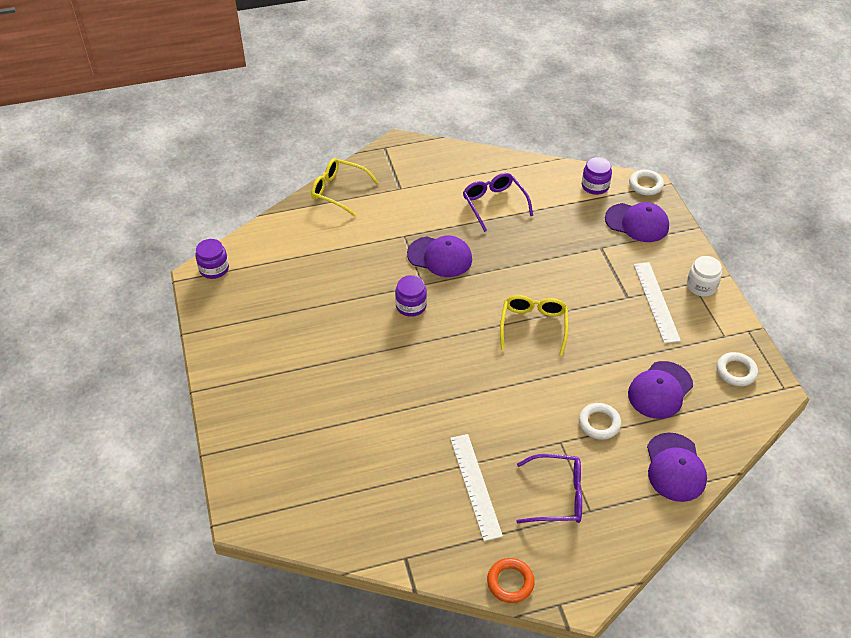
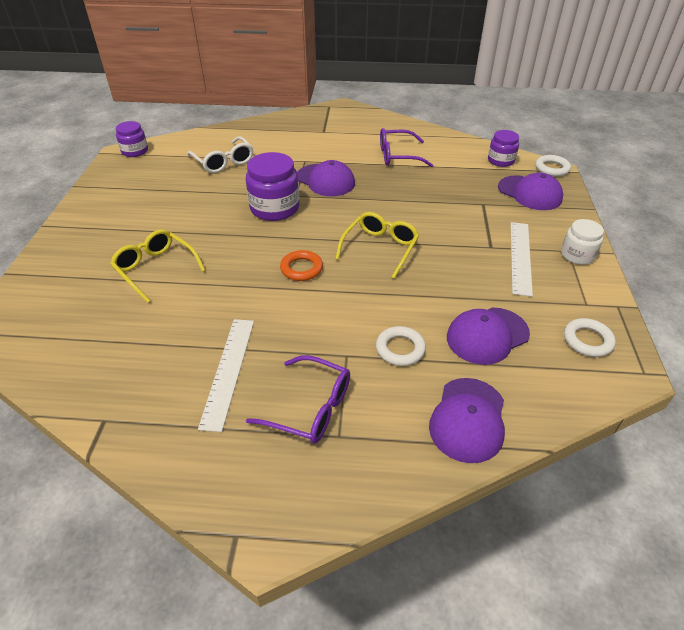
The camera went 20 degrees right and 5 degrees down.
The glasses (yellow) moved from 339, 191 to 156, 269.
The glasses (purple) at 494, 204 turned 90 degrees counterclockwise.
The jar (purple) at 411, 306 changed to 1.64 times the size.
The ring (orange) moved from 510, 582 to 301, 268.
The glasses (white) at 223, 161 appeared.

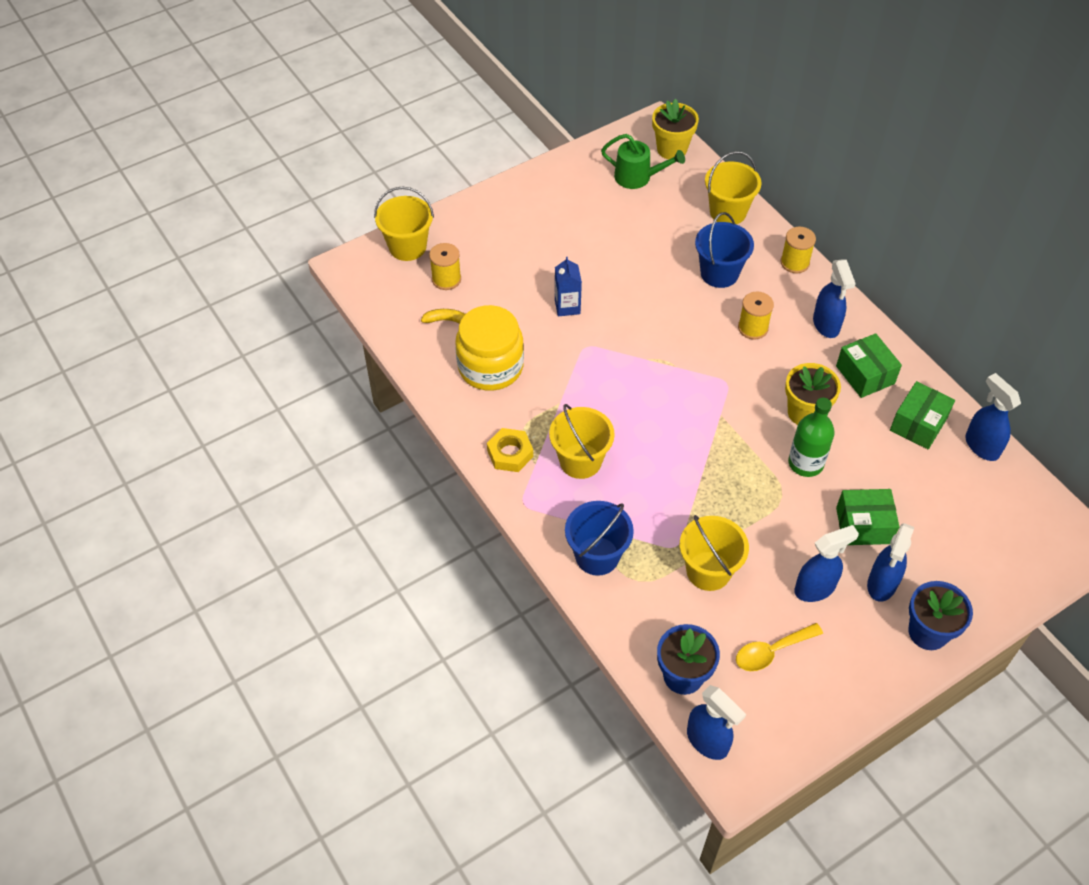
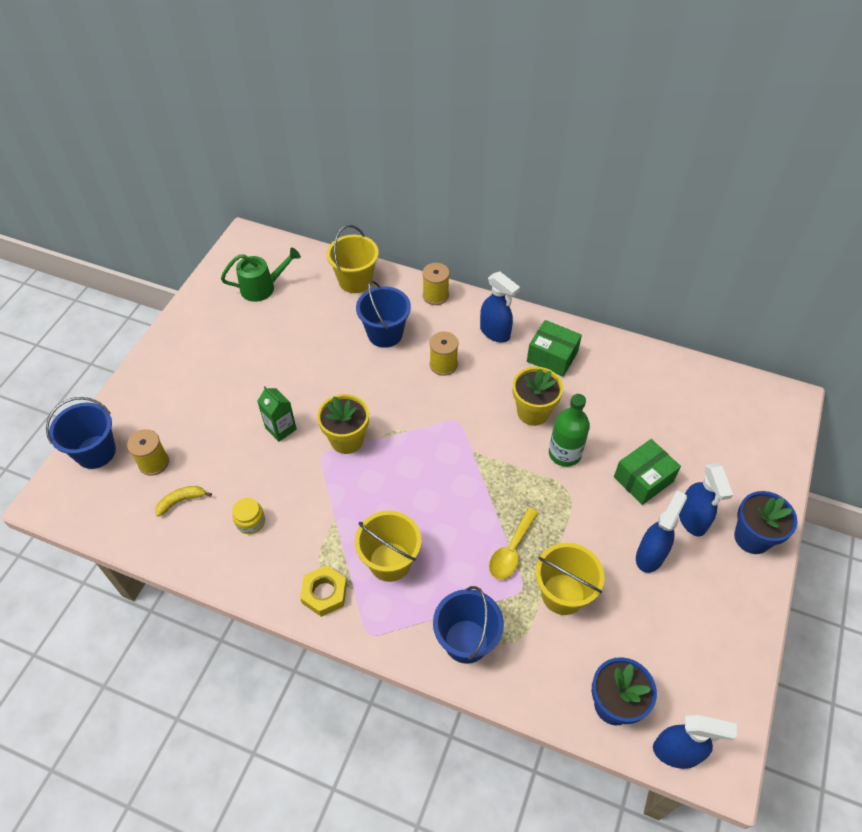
The camera went 35 degrees left and 0 degrees up.
The flower pot (yellow) moved from 672, 149 to 347, 440.
The bucket (yellow) at 407, 247 became the bucket (blue) at 96, 452.
The carton (blue) at 567, 306 became the carton (green) at 281, 428.
The jar (yellow) at 490, 367 changed to 0.44 times the size.
The spray bottle (blue) at 981, 446 disappeared.
The box (green) at 918, 424 disappeared.
The spoon (yellow) moved from 772, 651 to 511, 550.

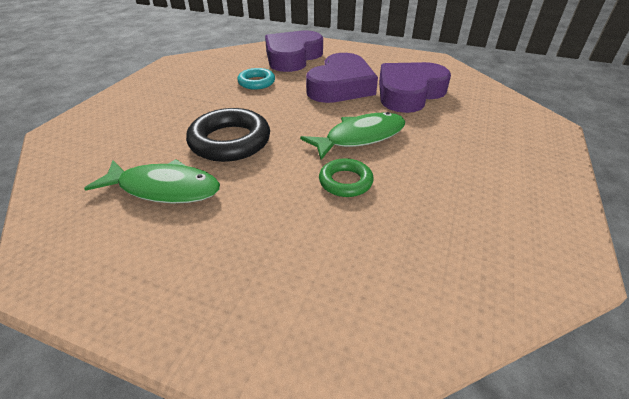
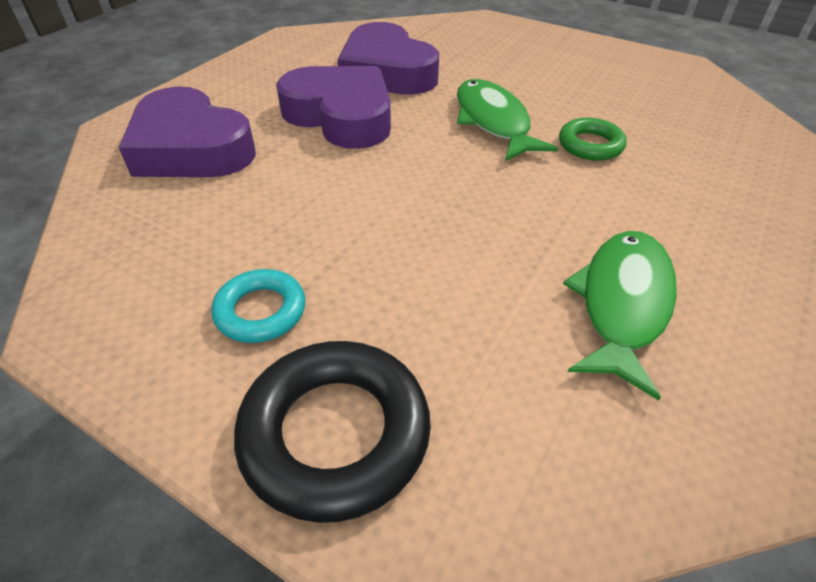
The camera went 80 degrees left and 5 degrees up.
The ring (turquoise) moved from 256, 82 to 261, 311.
The ring (black) moved from 230, 141 to 335, 433.

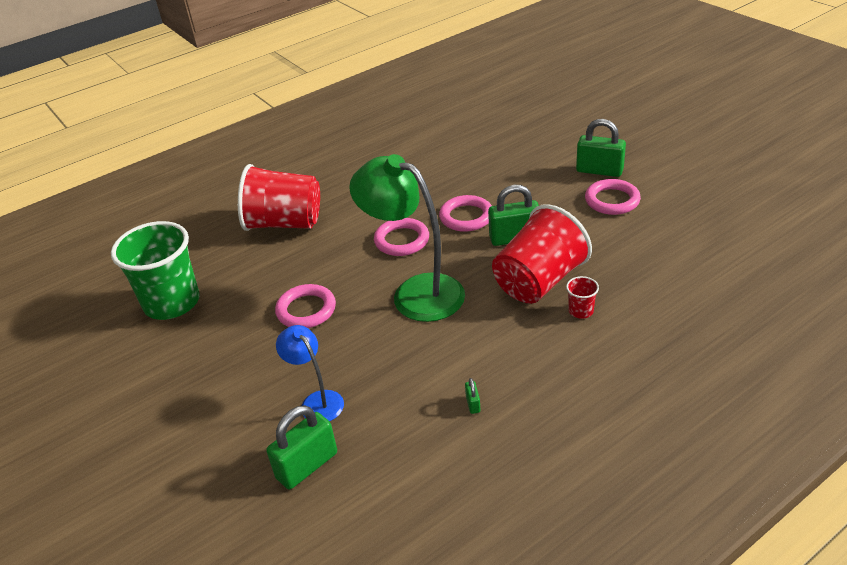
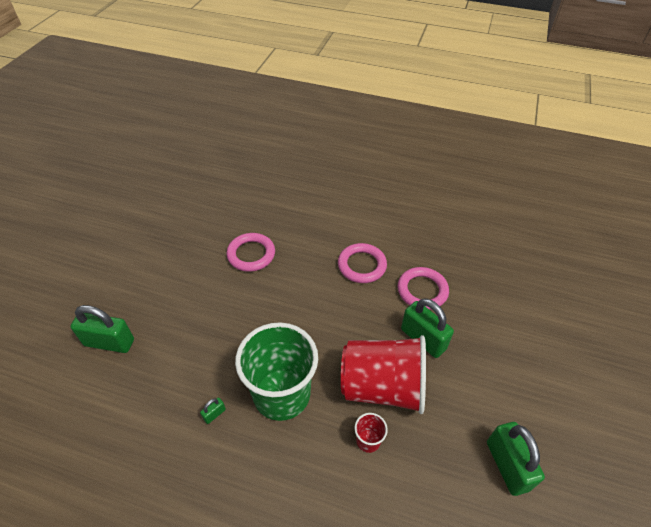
The camera went 50 degrees right and 10 degrees up.
The padlock (green) moved from 599, 171 to 507, 465.
The lamp (green) at 416, 292 disappeared.
The cup (red) at 284, 223 disappeared.
The ring (pink) at 612, 200 disappeared.
The cup (green) moved from 172, 303 to 281, 394.
The lamp (blue) at 317, 401 disappeared.

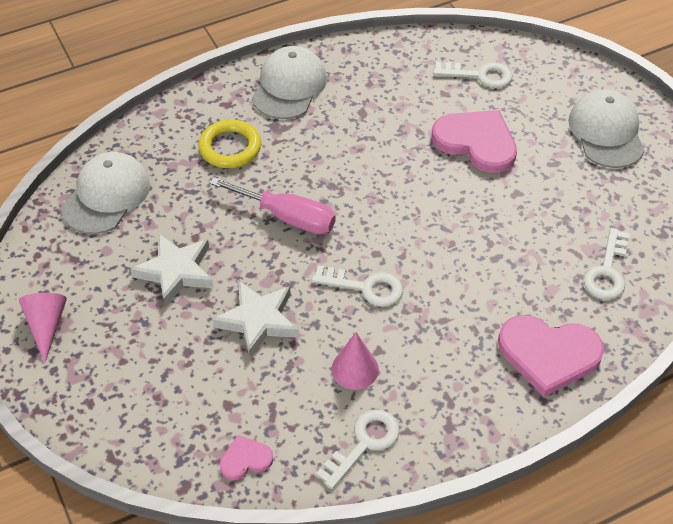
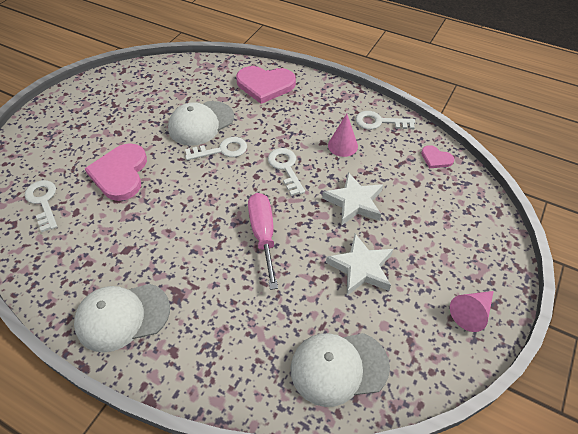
The camera went 125 degrees left and 0 degrees up.
The cap (white) moved from 606, 132 to 201, 123.
The ring (yellow) at 230, 147 disappeared.
The key (white) moved from 607, 271 to 222, 150.
The heart (pink) at 548, 354 turned 120 degrees clockwise.

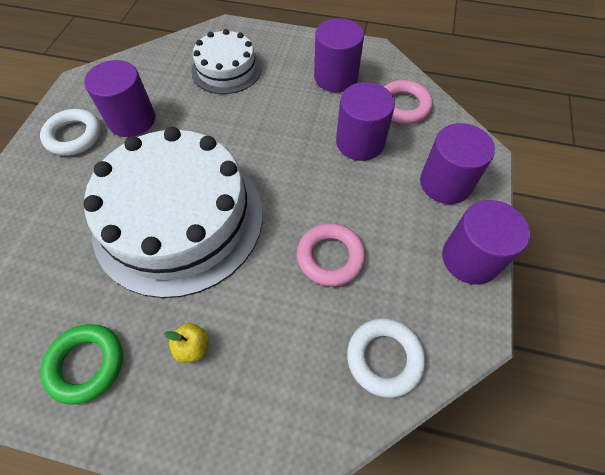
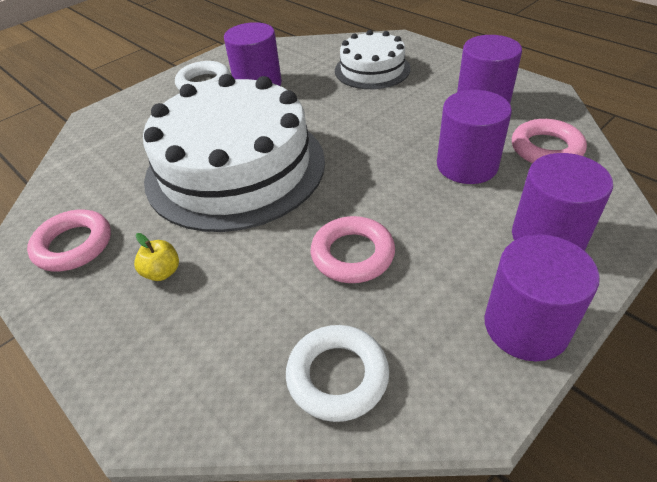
The camera went 35 degrees right and 15 degrees down.
The ring (green) at 86, 364 became the ring (pink) at 73, 245.

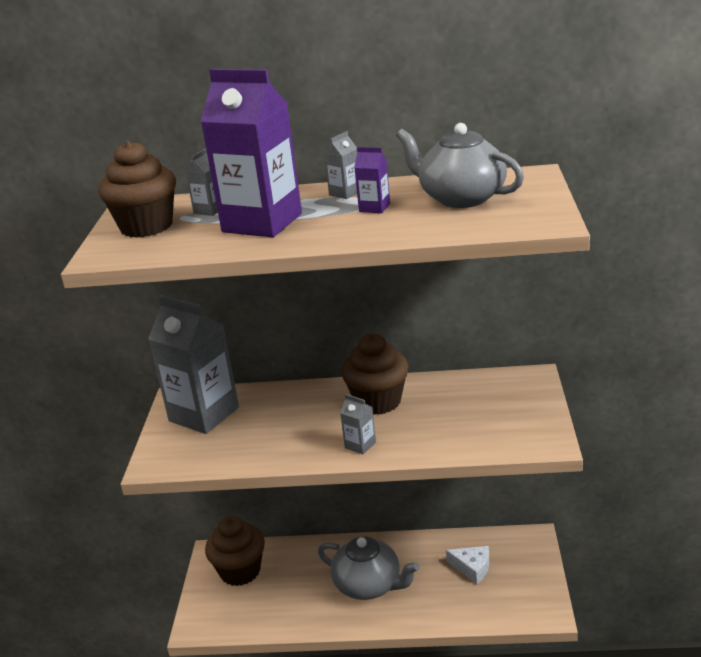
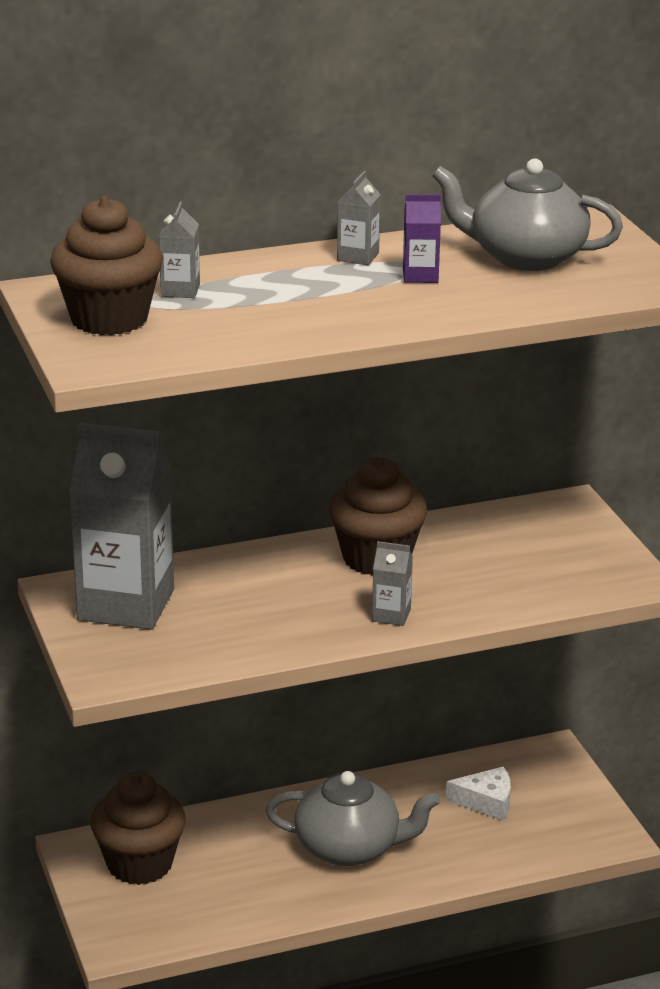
The camera went 25 degrees left and 0 degrees up.
The carton (purple) at 262, 223 disappeared.

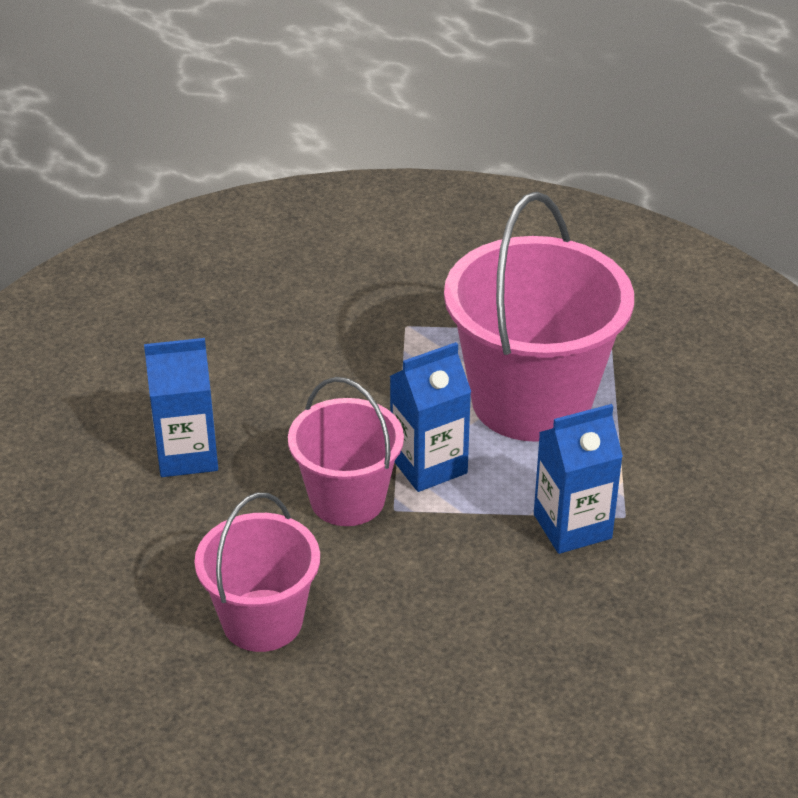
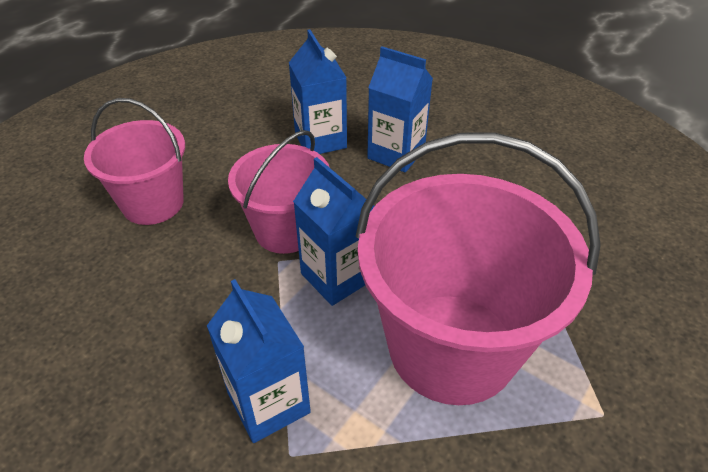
The camera went 80 degrees right and 5 degrees up.
The carton (blue) at 396, 154 appeared.

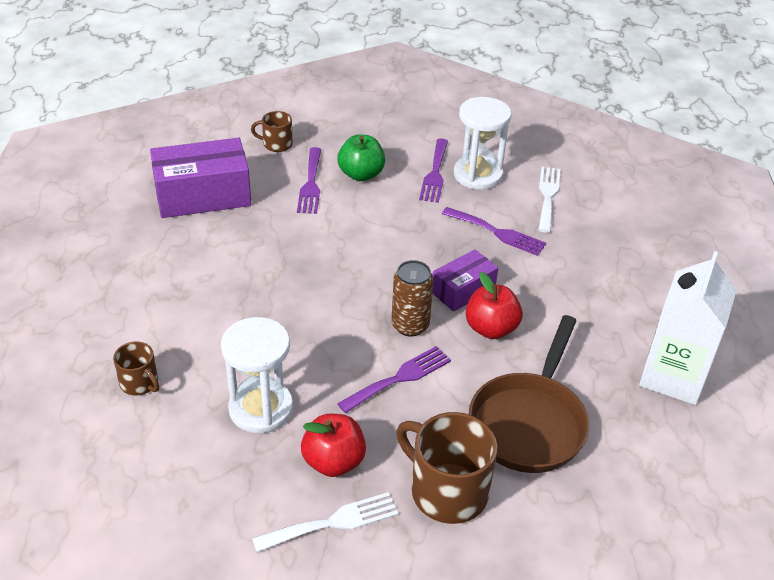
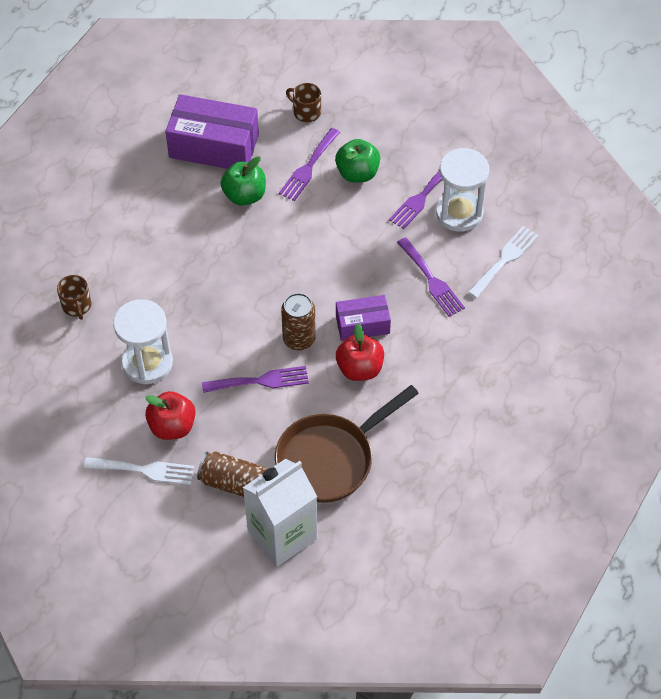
The camera went 30 degrees right and 15 degrees up.
The carton (white) moved from 673, 376 to 282, 534.
The mug (brown) at 447, 491 was replaced by the can (brown) at 234, 483.
The apple (green) at 244, 195 appeared.

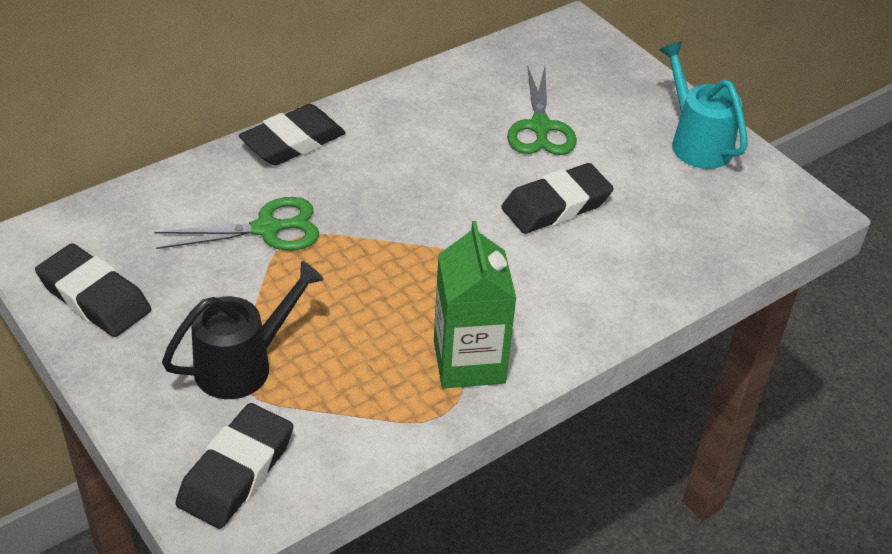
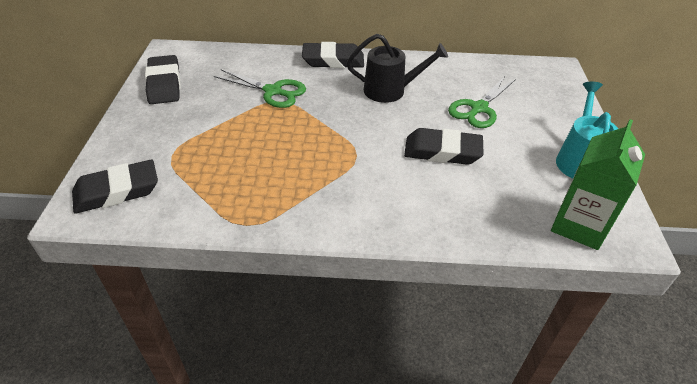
The camera went 40 degrees right and 0 degrees up.
The carton (green) moved from 469, 362 to 579, 225.
The watering can (black) moved from 243, 364 to 391, 91.

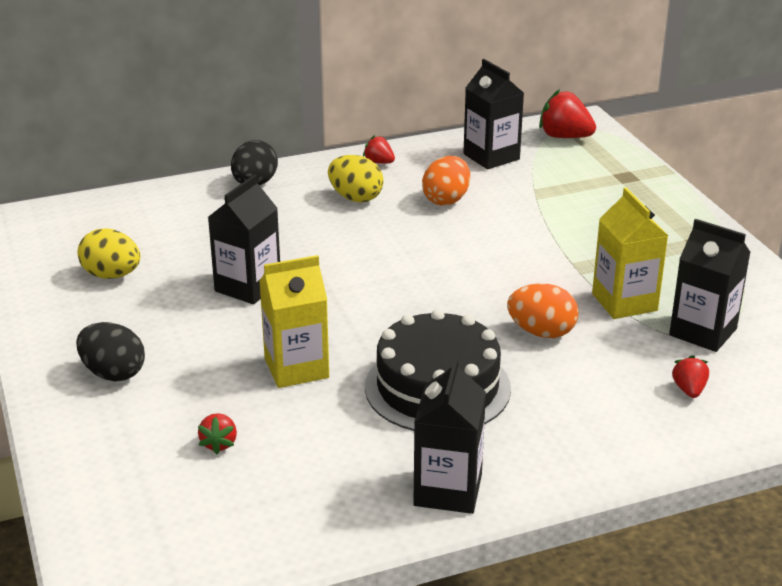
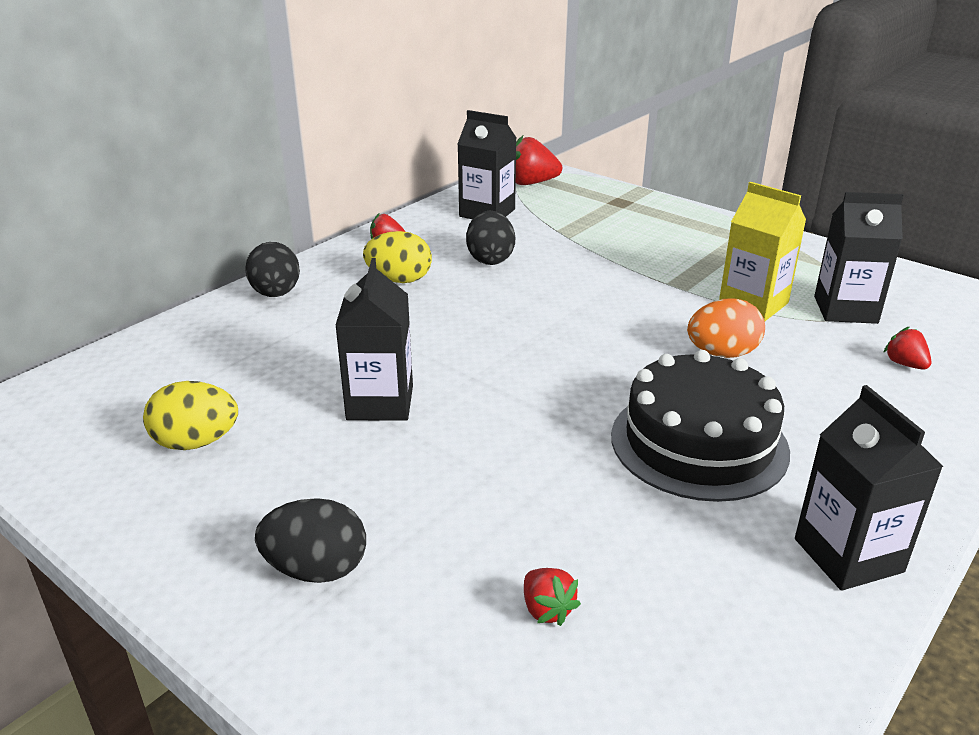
The camera went 30 degrees left and 0 degrees up.
The egg (orange) at 446, 200 became the egg (black) at 490, 259.
The carton (yellow) at 296, 368 disappeared.

